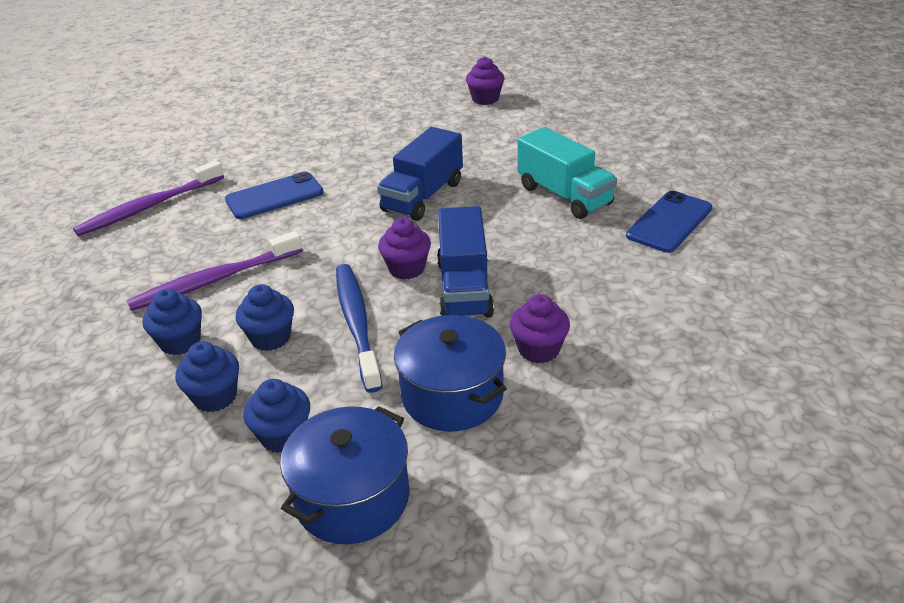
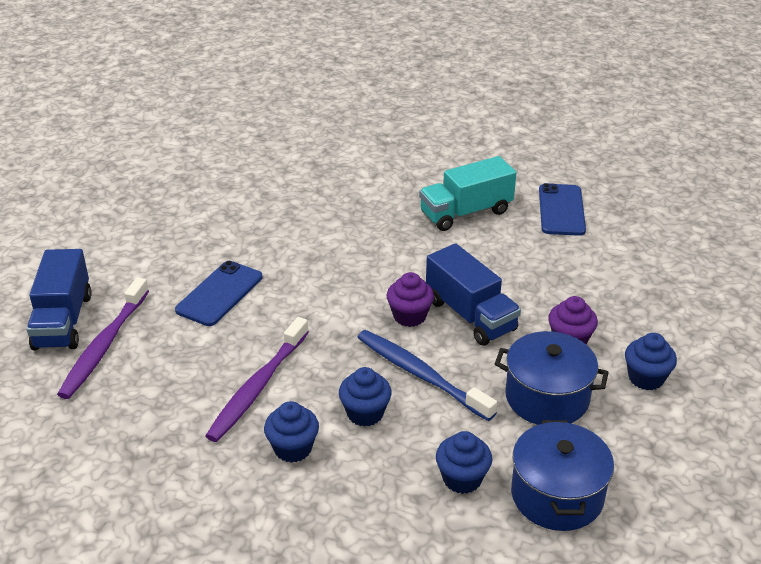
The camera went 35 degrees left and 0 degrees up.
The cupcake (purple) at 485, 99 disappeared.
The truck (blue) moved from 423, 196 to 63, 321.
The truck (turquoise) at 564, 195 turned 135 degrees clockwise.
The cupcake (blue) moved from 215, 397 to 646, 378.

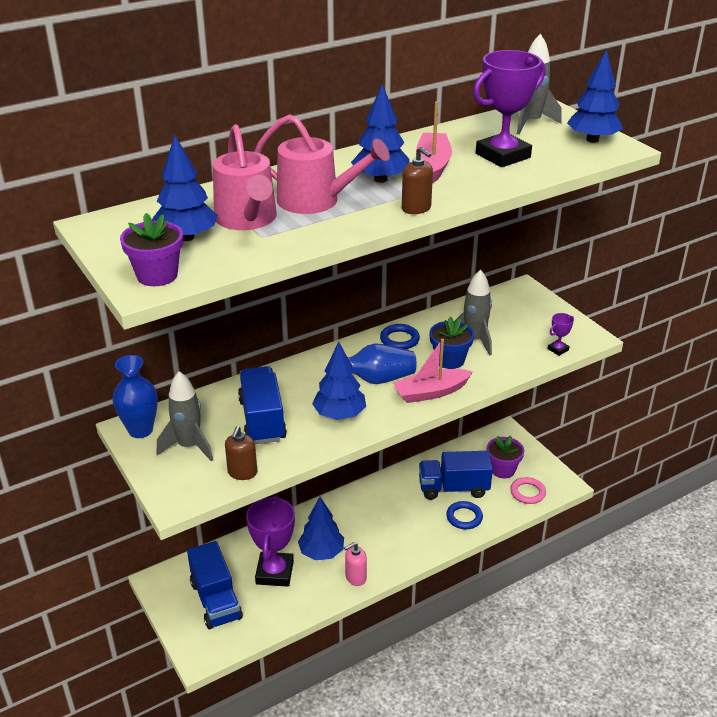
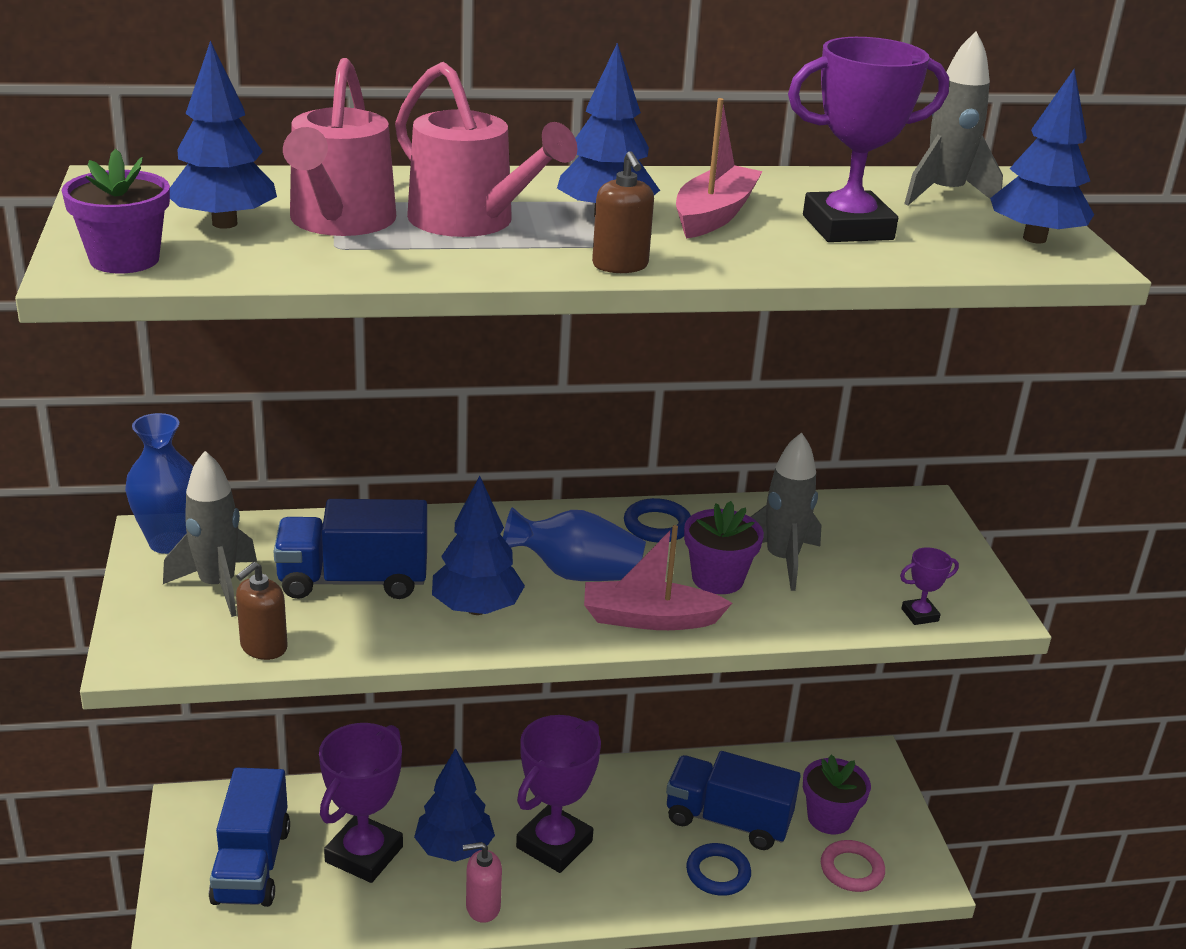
The camera went 20 degrees right and 5 degrees down.
The flower pot (blue) at 449, 360 became the flower pot (purple) at 717, 579.
The truck (blue) at 262, 420 turned 105 degrees counterclockwise.
The trophy (purple) at 554, 844 appeared.

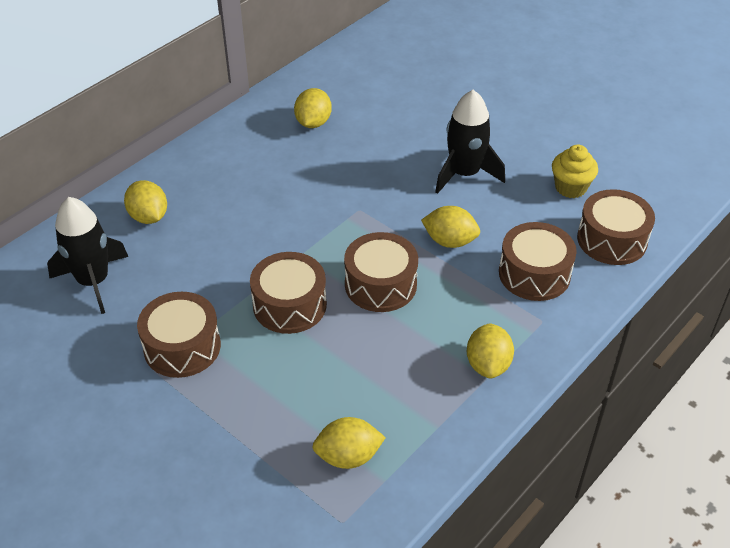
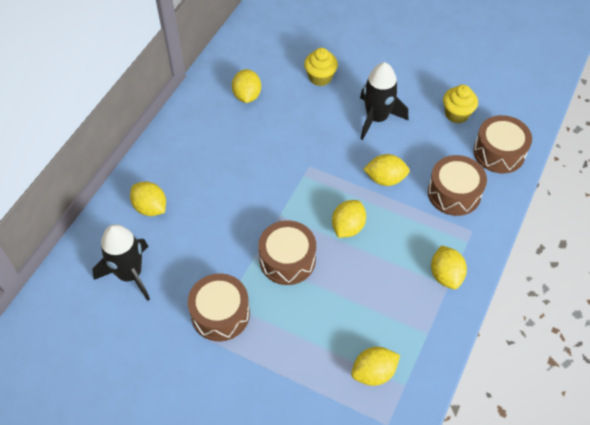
The camera went 15 degrees left and 10 degrees up.
The drum (brown) at 380, 284 was replaced by the lemon (yellow) at 348, 227.
The cupcake (yellow) at 320, 77 appeared.

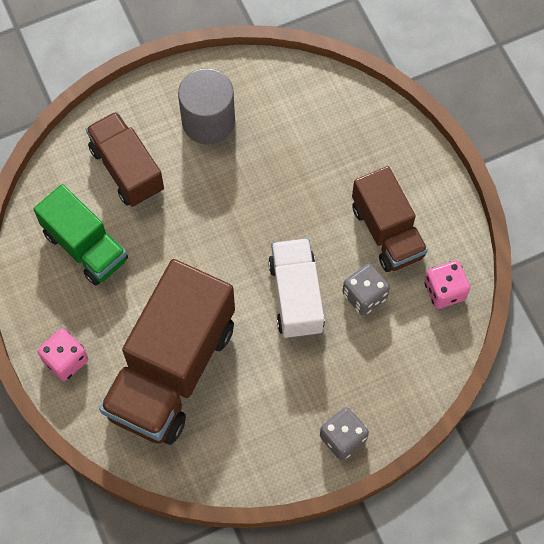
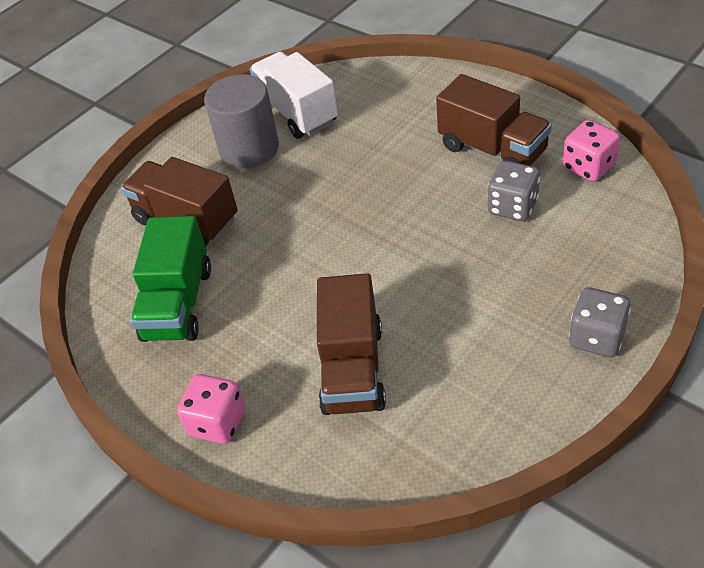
The camera went 20 degrees left and 20 degrees down.
The truck (green) at 85, 246 turned 75 degrees clockwise.
The truck (white) moved from 296, 296 to 296, 112.
The truck (brown) at 172, 370 changed to 0.60 times the size.

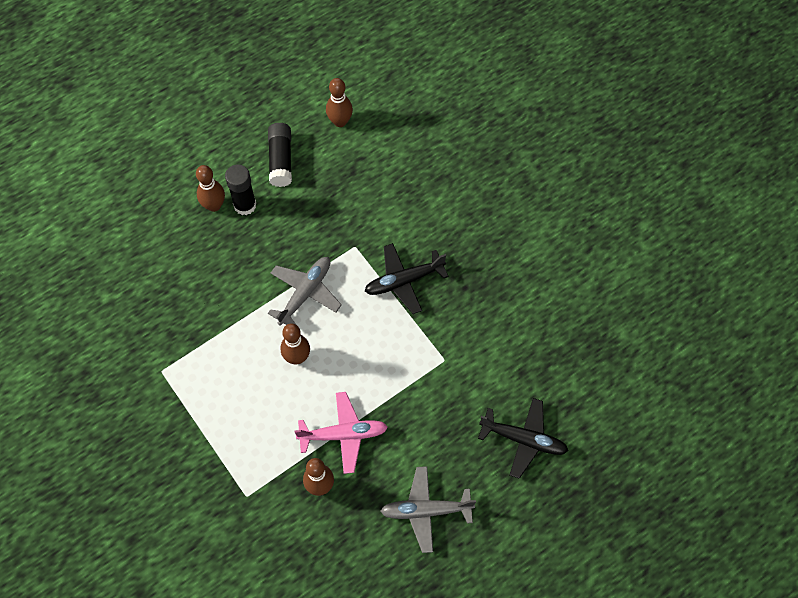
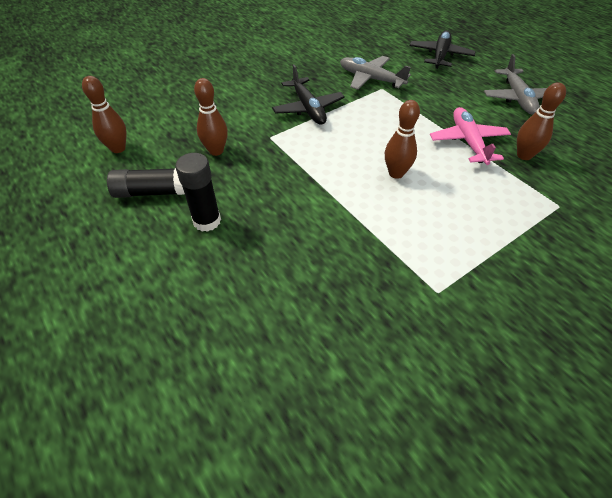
The camera went 90 degrees left and 15 degrees down.
The bowling pin (brown) moved from 214, 205 to 216, 151.
The plane (grey) moved from 305, 293 to 370, 79.

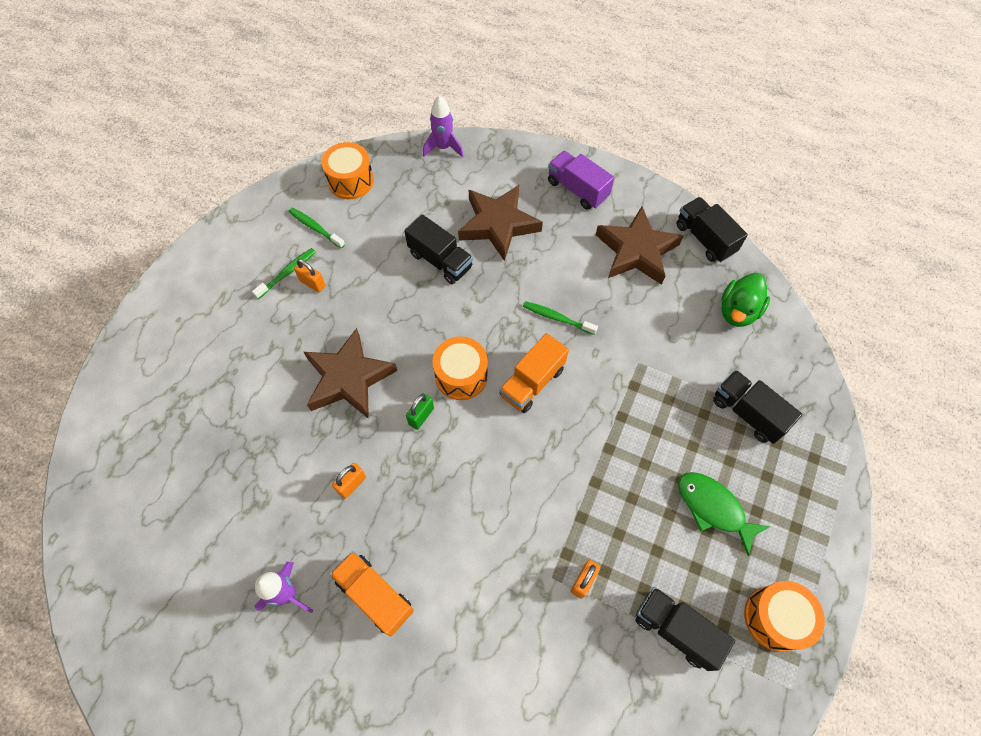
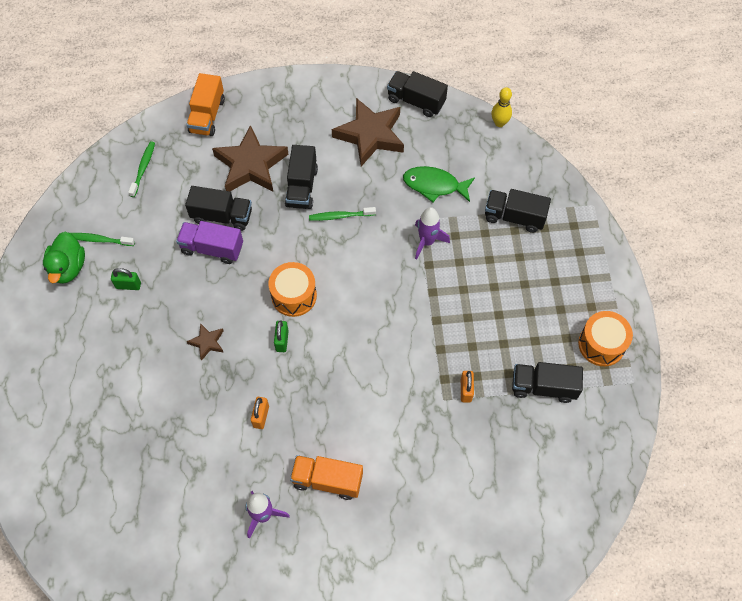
The camera went 30 degrees left and 0 degrees up.
The rocket (purple) moved from 443, 147 to 427, 242.
The drum (orange) at 351, 181 disappeared.
The truck (purple) moved from 577, 189 to 212, 248.
The toothbrush (green) moved from 287, 273 to 143, 168.
The padlock (orange) at 312, 283 became the padlock (green) at 128, 285.
The duck (green) moved from 738, 311 to 68, 267.
The star (brown) at 348, 378 changed to 0.46 times the size.
The truck (orange) moved from 532, 382 to 207, 115.
The fish (green) moved from 713, 508 to 434, 185.
The bowling pin (yellow) at 499, 123 appeared.
The truck (black) at 302, 187 appeared.

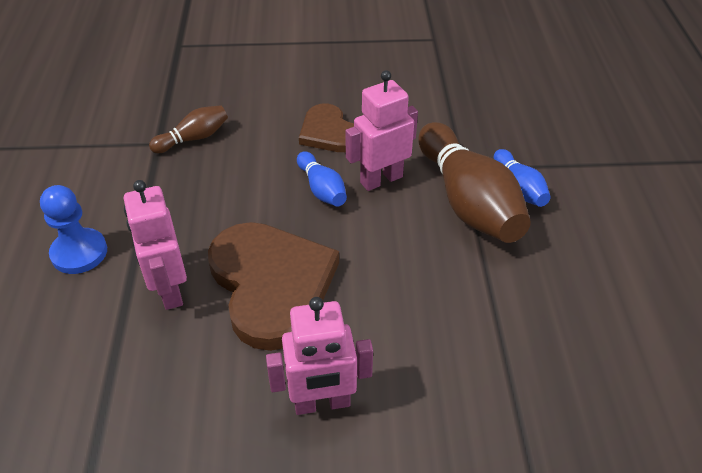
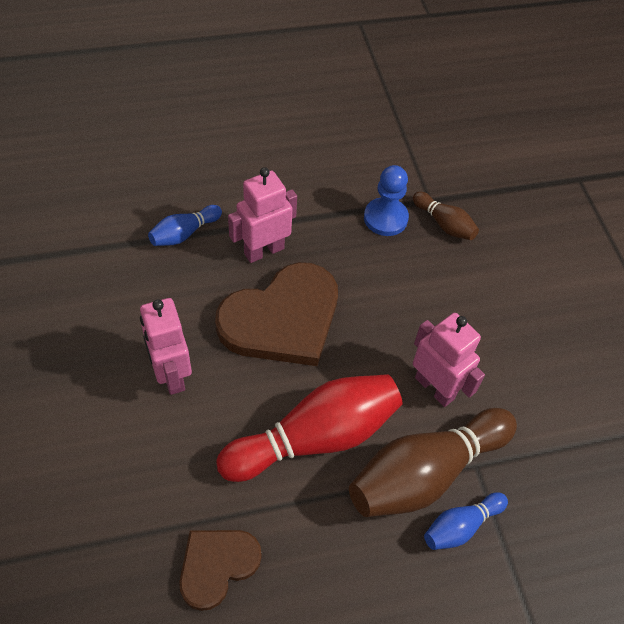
The camera went 75 degrees right and 10 degrees up.
The heart (brown) moved from 328, 132 to 217, 565.
The bowling pin (blue) moved from 322, 189 to 184, 233.
The pawn (blue) moved from 79, 253 to 385, 218.
The bowling pin (red) at 315, 437 appeared.

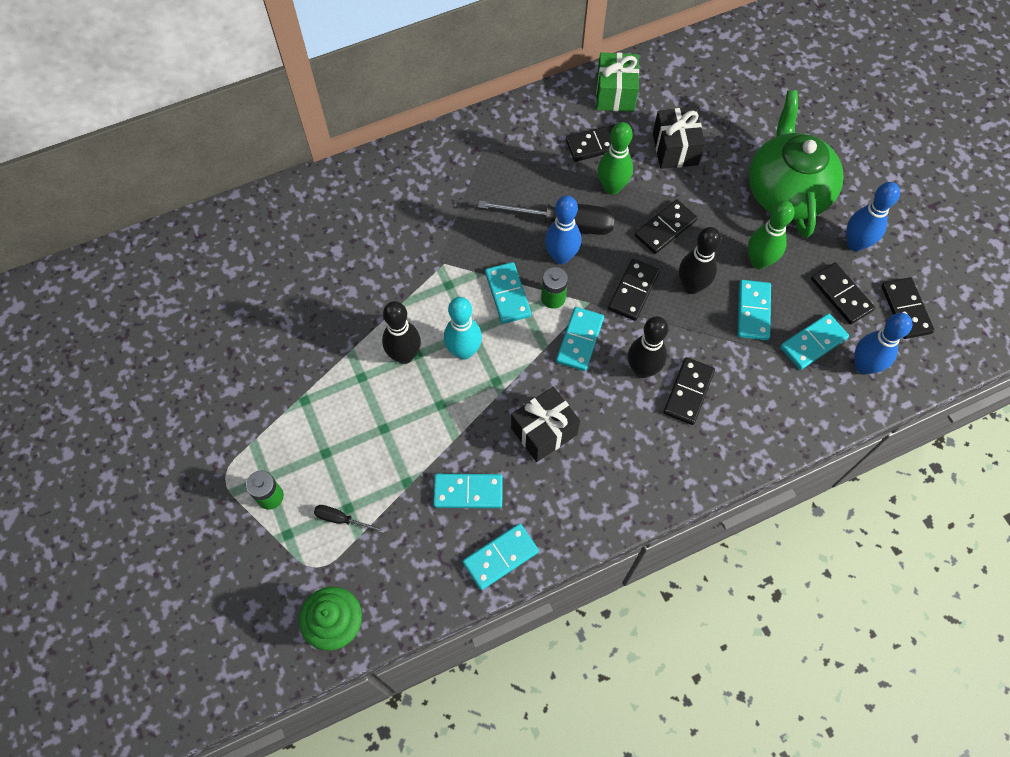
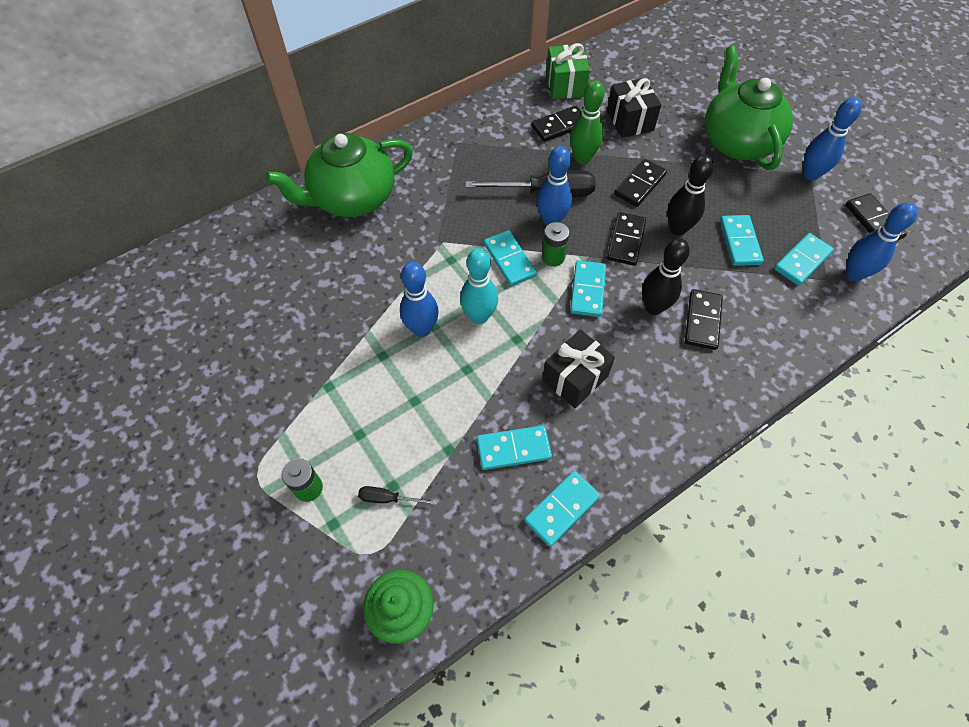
The camera went 10 degrees left and 5 degrees down.
The bowling pin (green) at 759, 261 disappeared.
The domino (black) at 841, 295 disappeared.
The bowling pin (black) at 404, 355 became the bowling pin (blue) at 422, 329.
The teapot (green) at 352, 198 appeared.

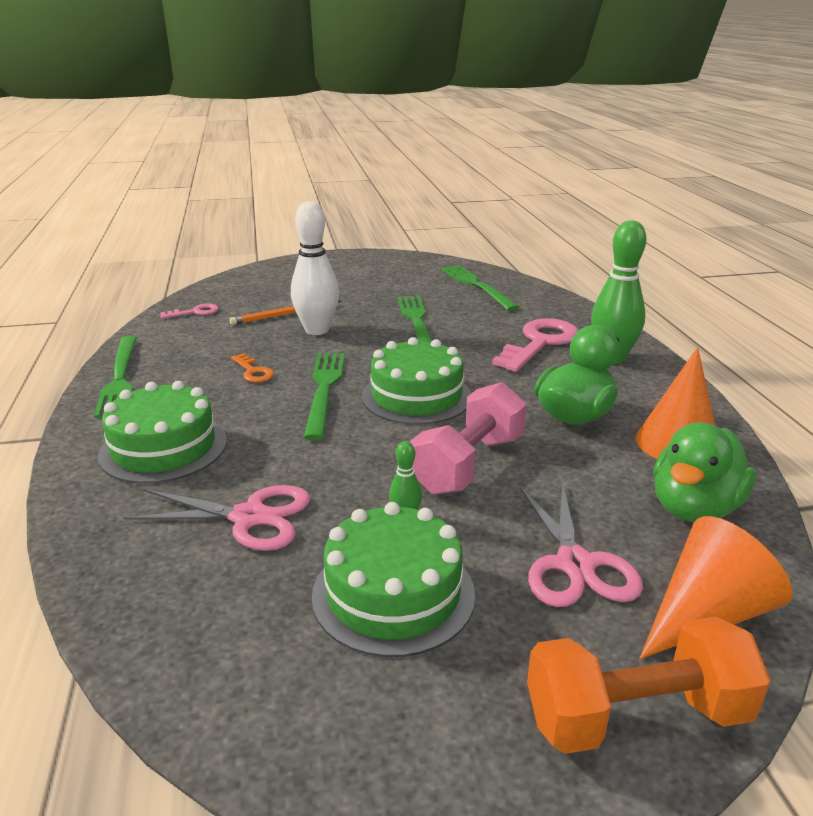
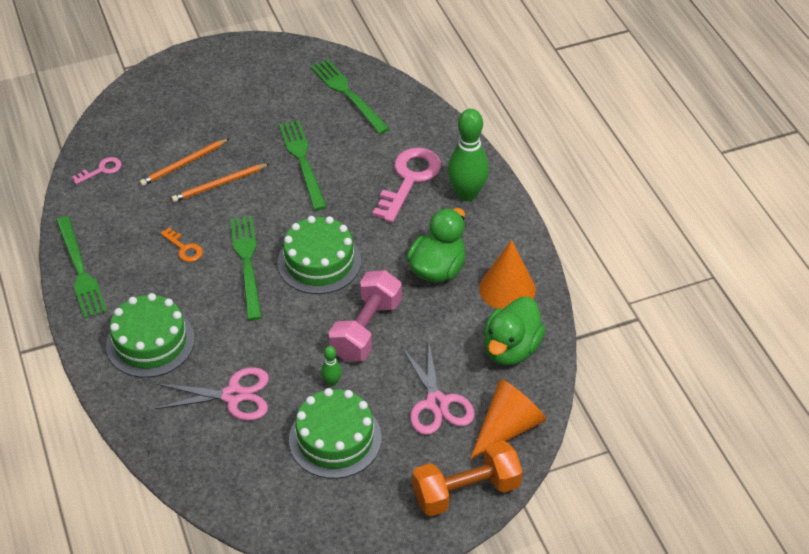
The camera went 10 degrees left and 20 degrees up.
The bowling pin (white) at 317, 330 was replaced by the pencil (orange) at 219, 184.

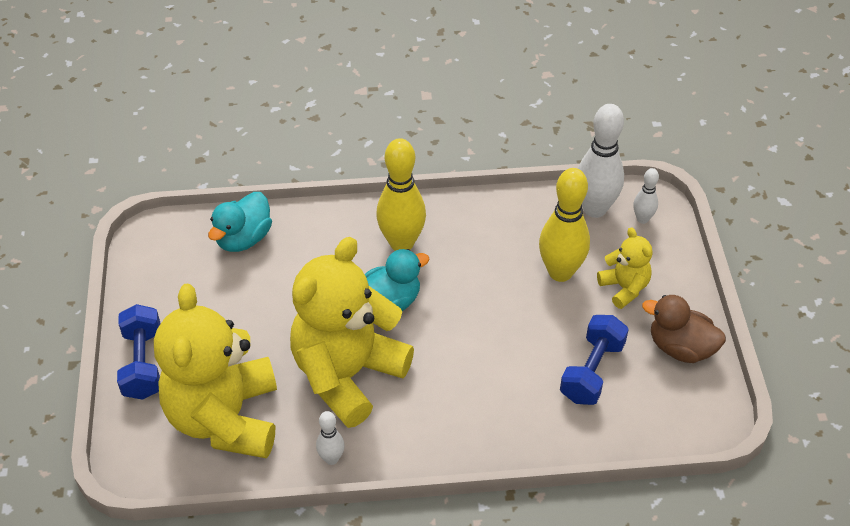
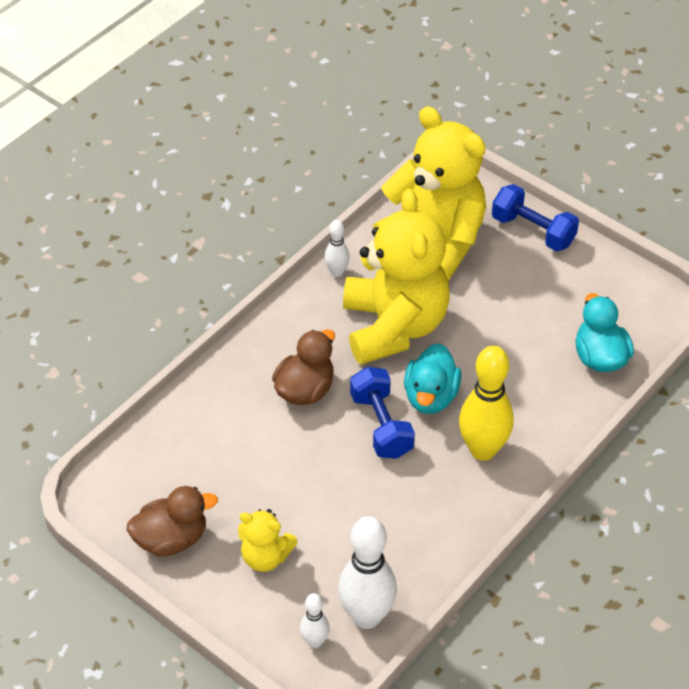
The camera went 135 degrees right and 0 degrees up.
The bowling pin (yellow) at 560, 272 disappeared.
The dumbbell (blue) moved from 592, 371 to 381, 425.
The duck (brown) at 305, 390 appeared.

